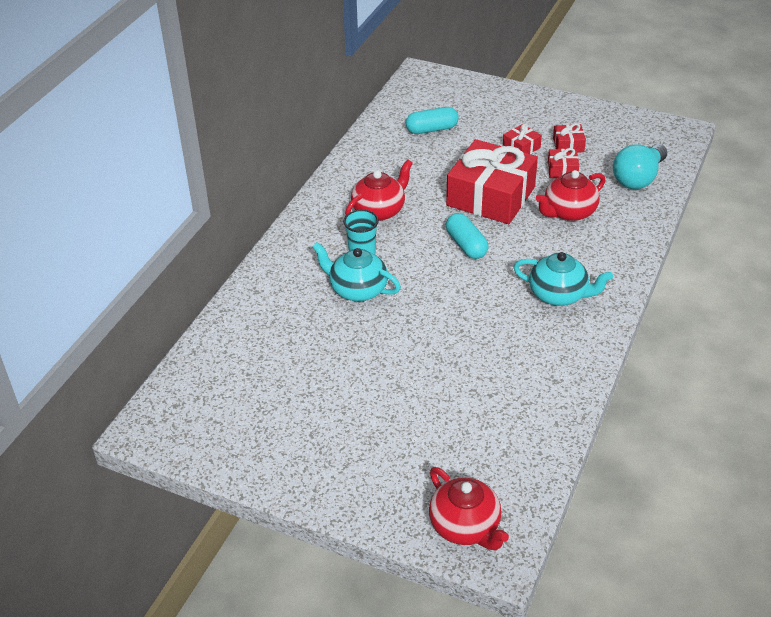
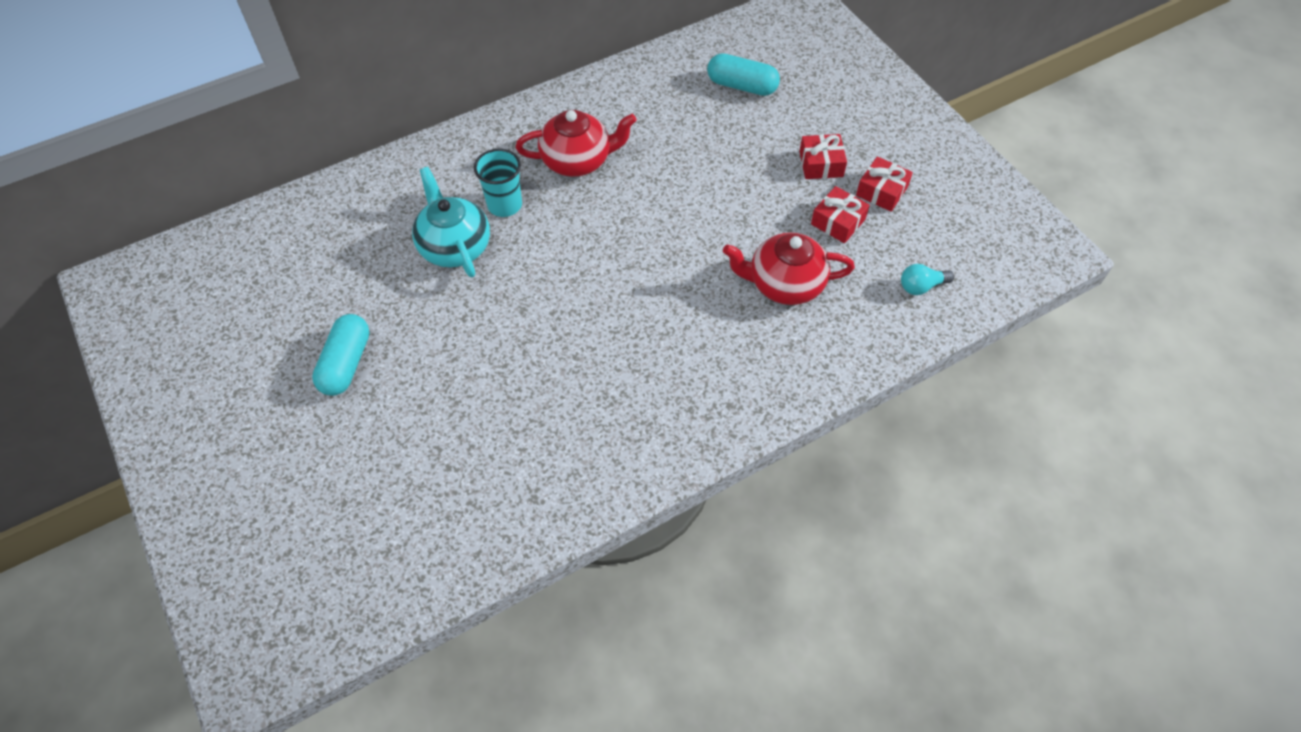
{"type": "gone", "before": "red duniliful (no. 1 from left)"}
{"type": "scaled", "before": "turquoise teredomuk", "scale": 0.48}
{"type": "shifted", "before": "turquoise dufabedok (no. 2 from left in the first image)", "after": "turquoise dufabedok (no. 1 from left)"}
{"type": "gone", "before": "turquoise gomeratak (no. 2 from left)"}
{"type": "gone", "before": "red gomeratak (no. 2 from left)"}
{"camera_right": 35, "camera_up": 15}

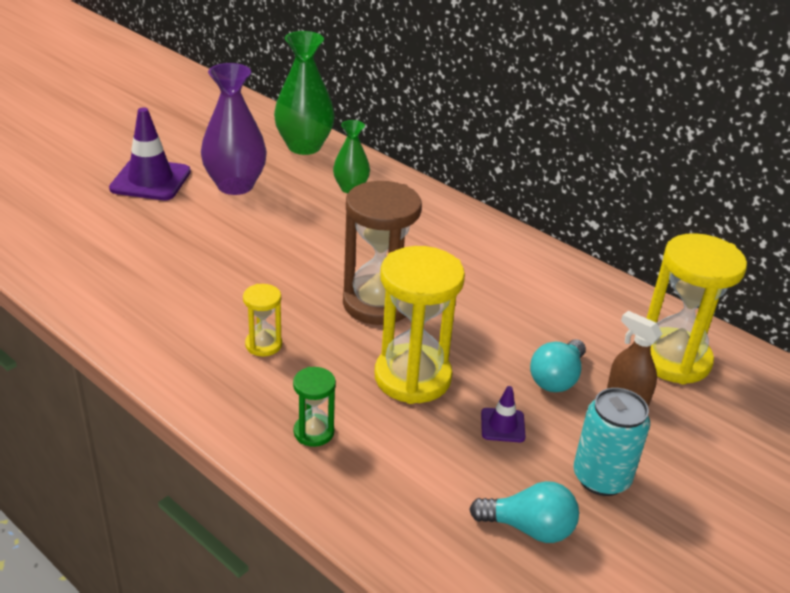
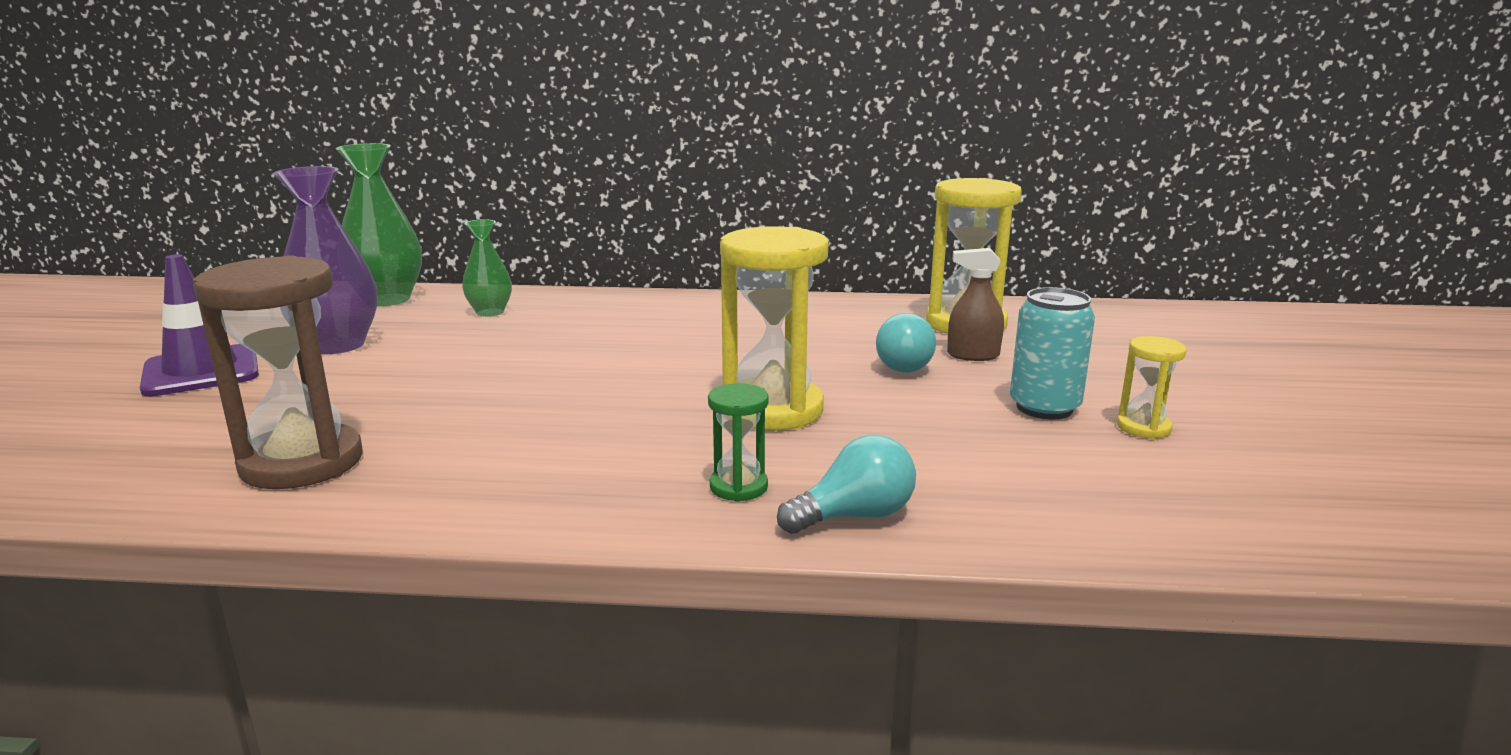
{"type": "shifted", "before": "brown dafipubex"}
{"type": "shifted", "before": "yellow dafipubex (no. 1 from left in the first image)", "after": "yellow dafipubex (no. 3 from left)"}
{"type": "gone", "before": "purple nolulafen (no. 2 from left)"}
{"type": "shifted", "before": "turquoise teredomuk (no. 1 from left)"}
{"camera_right": -35, "camera_up": -15}

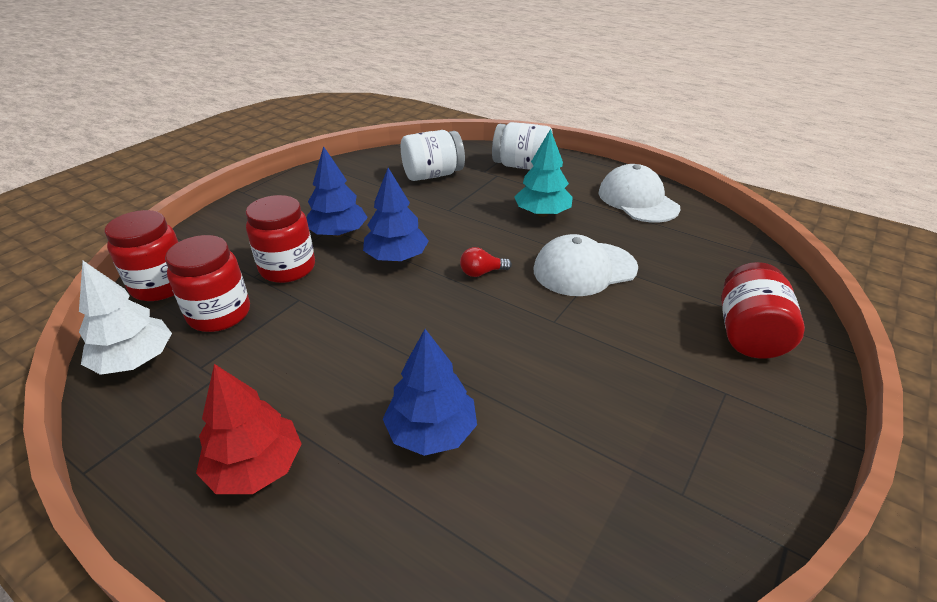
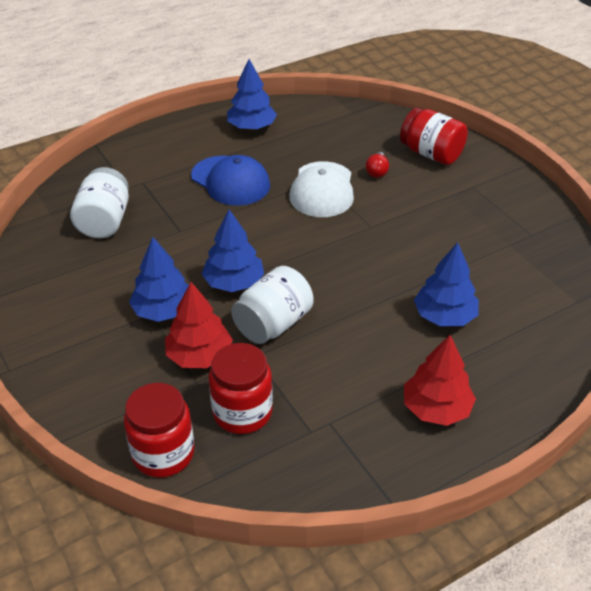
{"type": "shifted", "before": "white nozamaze (no. 2 from left)"}
{"type": "swapped", "before": "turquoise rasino", "after": "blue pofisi"}
{"type": "swapped", "before": "white pofisi (no. 2 from left)", "after": "blue rasino (no. 3 from left)"}
{"type": "swapped", "before": "red nozamaze (no. 3 from left)", "after": "red rasino (no. 1 from left)"}
{"type": "shifted", "before": "red teredomuk"}
{"type": "gone", "before": "white rasino"}
{"camera_right": -65, "camera_up": 5}

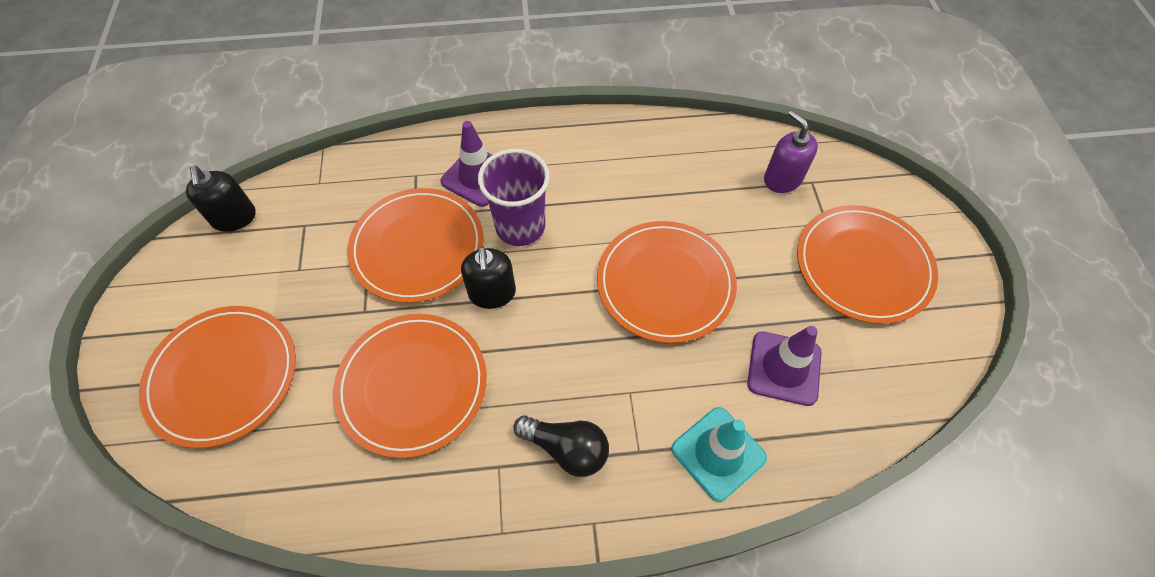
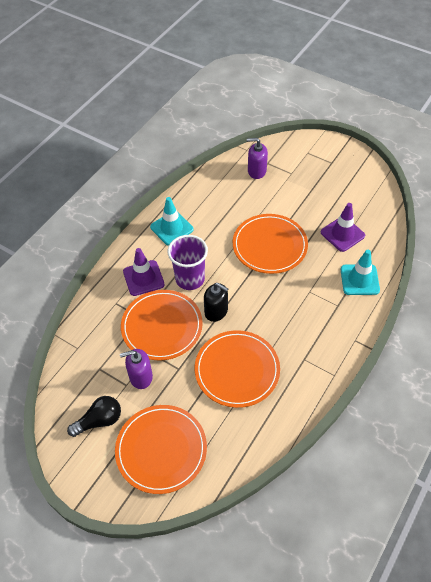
{"type": "gone", "before": "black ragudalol (no. 1 from left)"}
{"type": "gone", "before": "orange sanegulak (no. 5 from left)"}
{"type": "shifted", "before": "black teredomuk"}
{"type": "new", "after": "turquoise nolulafen (no. 1 from left)"}
{"type": "new", "after": "purple ragudalol (no. 1 from left)"}
{"camera_right": -50, "camera_up": -5}

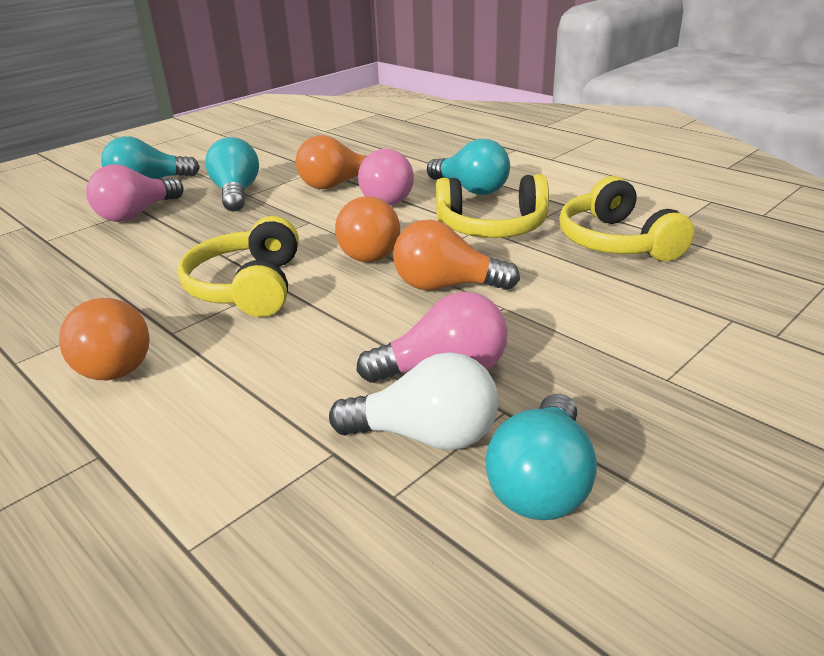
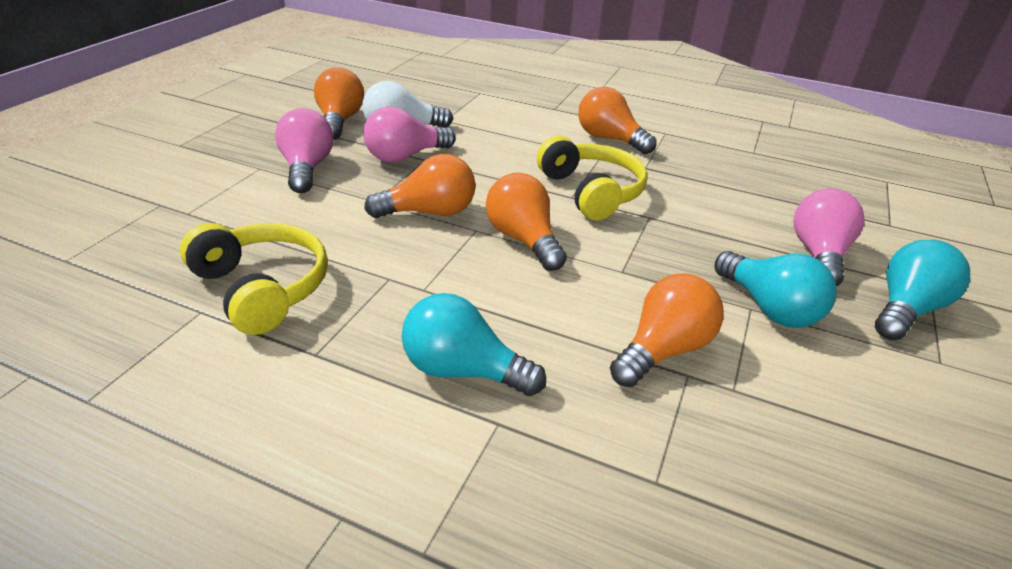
{"type": "shifted", "before": "pink teredomuk (no. 2 from left in the first image)", "after": "pink teredomuk (no. 1 from left)"}
{"type": "gone", "before": "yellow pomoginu (no. 2 from left)"}
{"type": "repainted", "before": "turquoise teredomuk (no. 4 from left)", "after": "orange teredomuk (no. 1 from left)"}
{"camera_right": 155, "camera_up": 5}

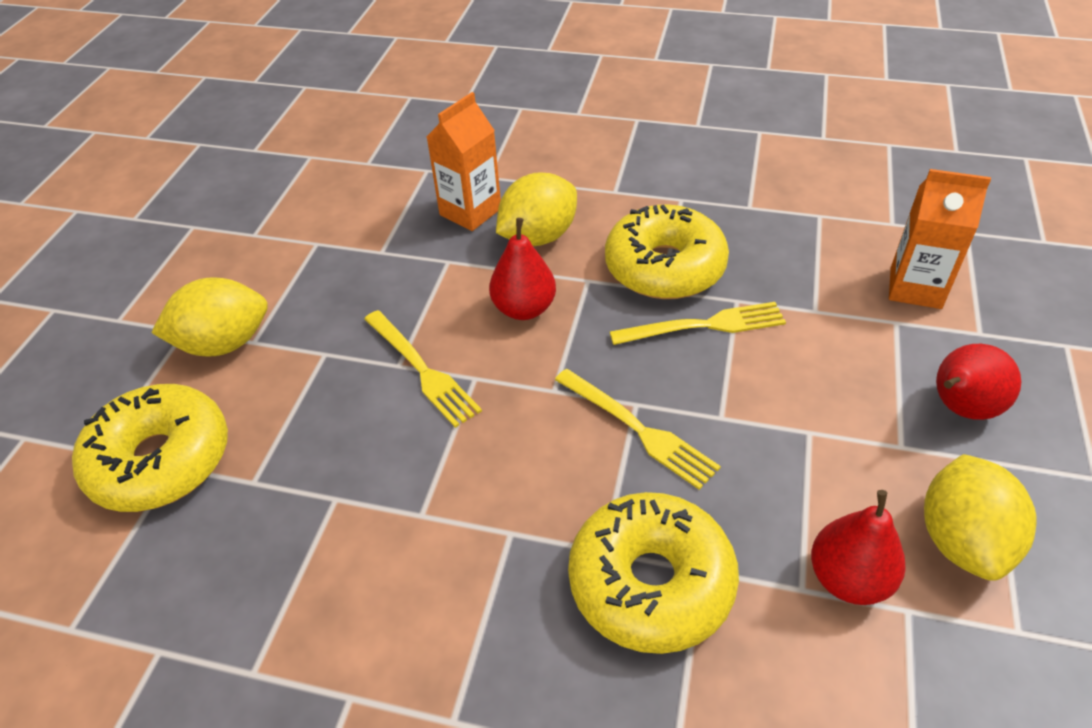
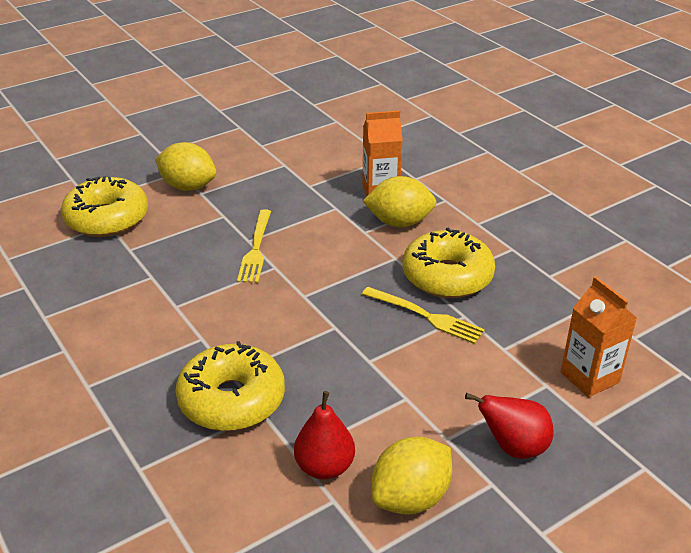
{"type": "gone", "before": "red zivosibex (no. 1 from left)"}
{"type": "gone", "before": "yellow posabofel (no. 2 from left)"}
{"camera_right": 40, "camera_up": -10}

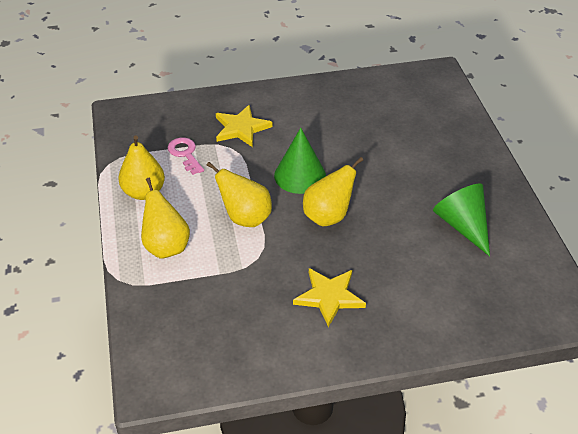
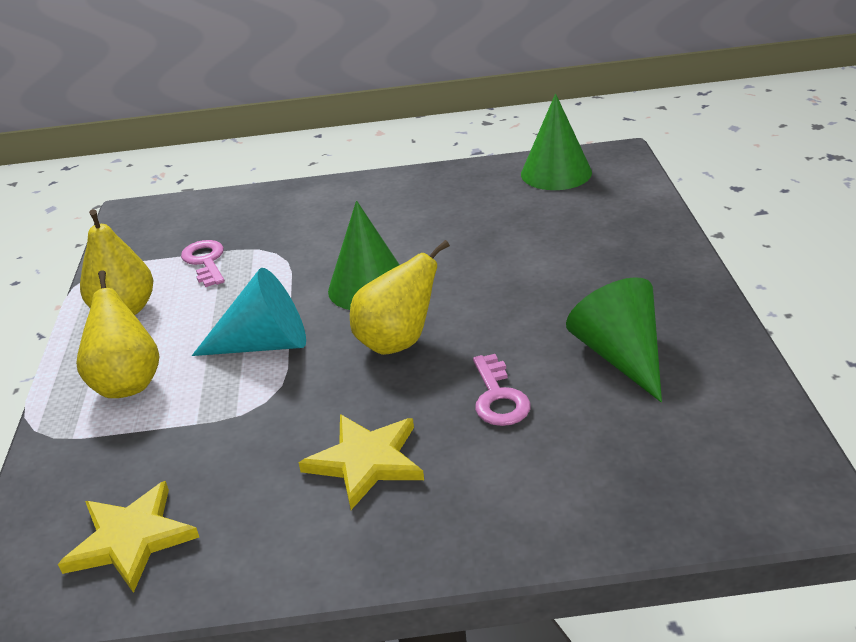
{"type": "shifted", "before": "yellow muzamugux (no. 1 from left)"}
{"type": "swapped", "before": "yellow zivosibex (no. 3 from left)", "after": "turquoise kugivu"}
{"type": "new", "after": "green kugivu (no. 2 from left)"}
{"type": "new", "after": "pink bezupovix (no. 2 from left)"}
{"camera_right": 10, "camera_up": -10}

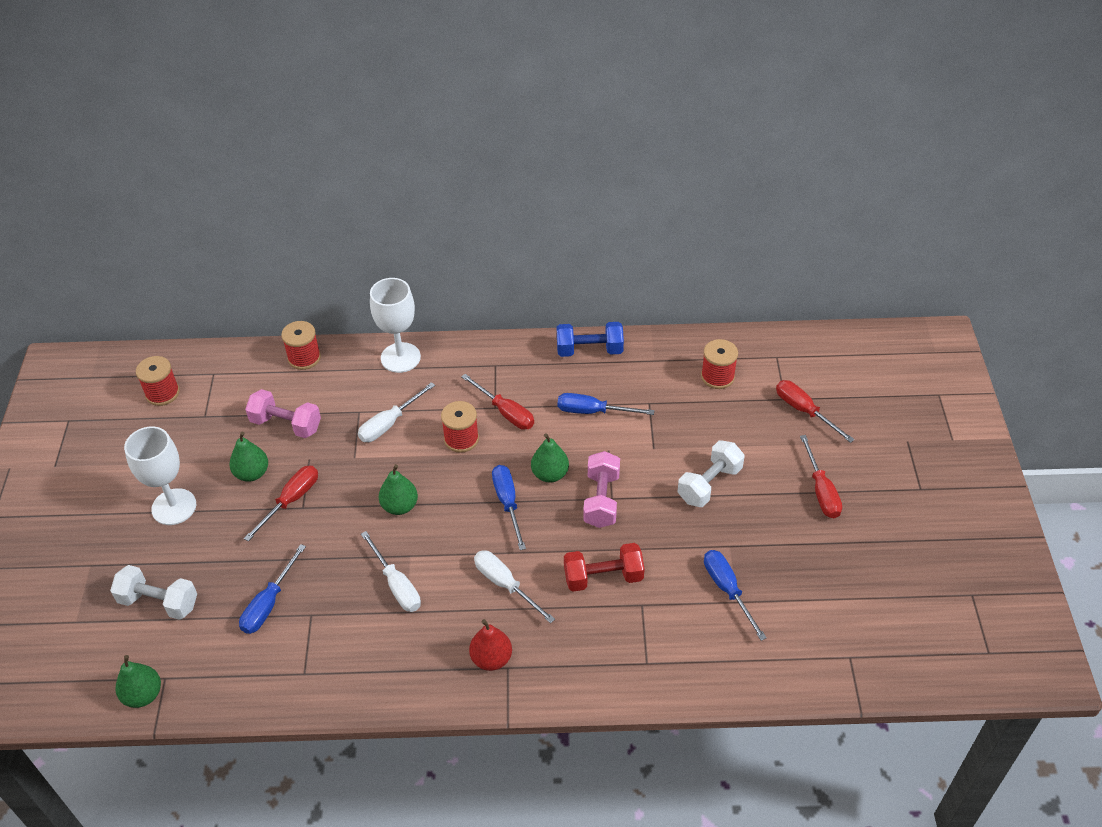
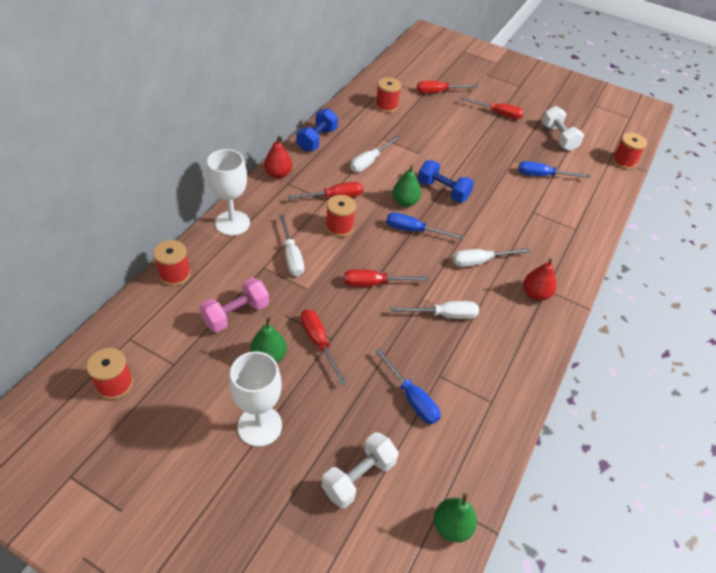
{"type": "repainted", "before": "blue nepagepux (no. 3 from left)", "after": "white nepagepux (no. 2 from left)"}
{"type": "shifted", "before": "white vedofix (no. 2 from left)"}
{"type": "repainted", "before": "pink vedofix (no. 2 from left)", "after": "blue vedofix (no. 2 from left)"}
{"type": "swapped", "before": "green zivosibex (no. 3 from left)", "after": "red nepagepux (no. 3 from left)"}
{"type": "gone", "before": "red vedofix"}
{"type": "new", "after": "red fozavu (no. 5 from left)"}
{"type": "new", "after": "red zivosibex (no. 1 from left)"}
{"camera_right": -65, "camera_up": 0}

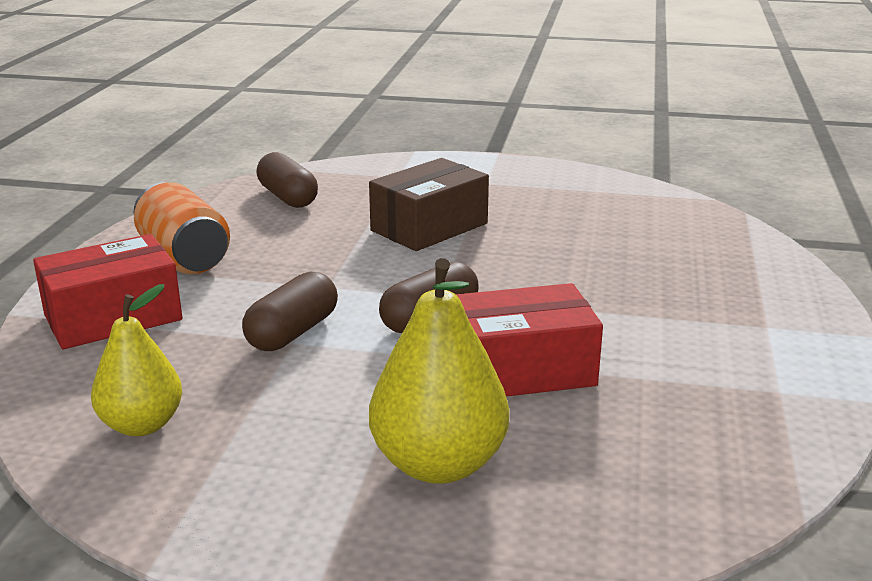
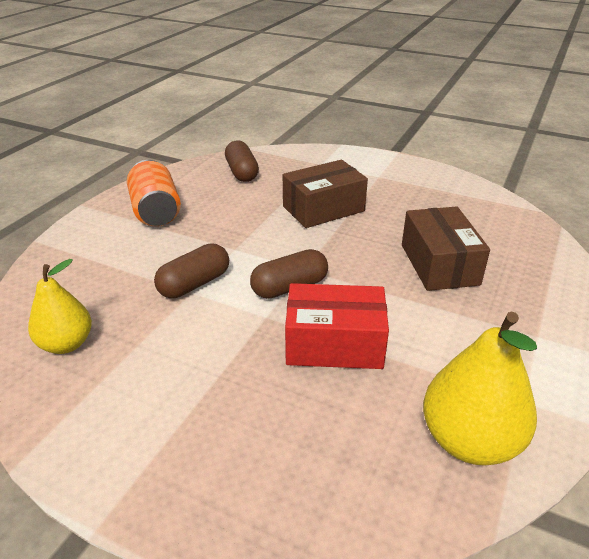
{"type": "gone", "before": "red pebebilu (no. 1 from left)"}
{"type": "shifted", "before": "yellow zivosibex (no. 2 from left)"}
{"type": "new", "after": "brown pebebilu (no. 2 from left)"}
{"camera_right": 15, "camera_up": 10}

